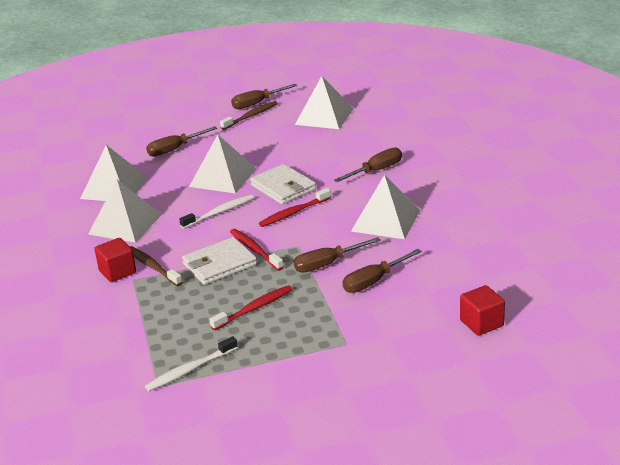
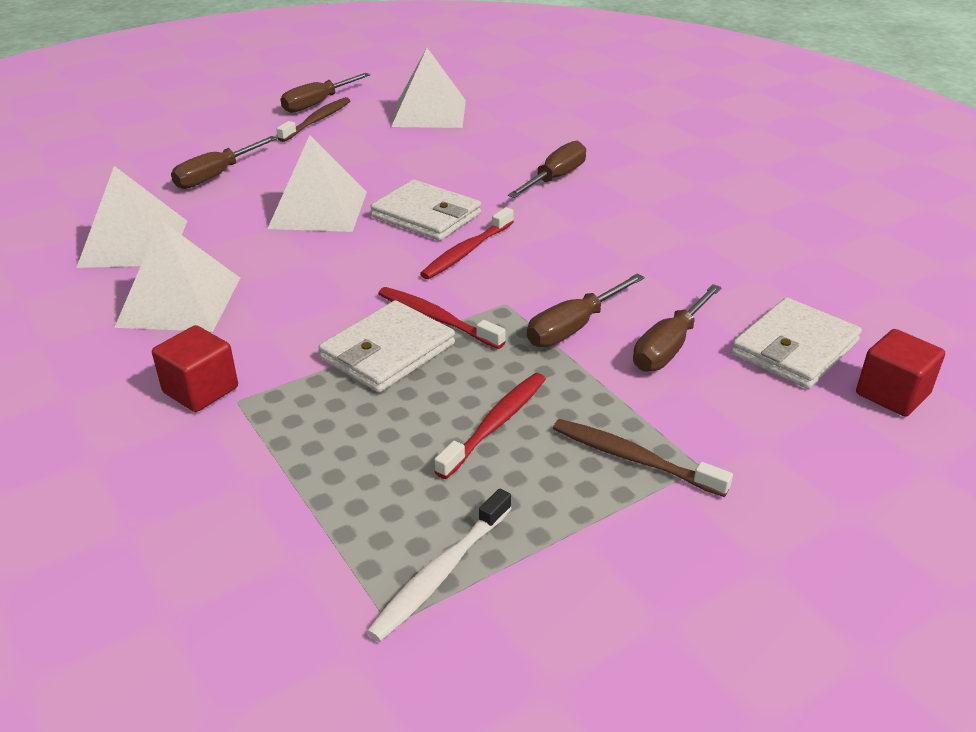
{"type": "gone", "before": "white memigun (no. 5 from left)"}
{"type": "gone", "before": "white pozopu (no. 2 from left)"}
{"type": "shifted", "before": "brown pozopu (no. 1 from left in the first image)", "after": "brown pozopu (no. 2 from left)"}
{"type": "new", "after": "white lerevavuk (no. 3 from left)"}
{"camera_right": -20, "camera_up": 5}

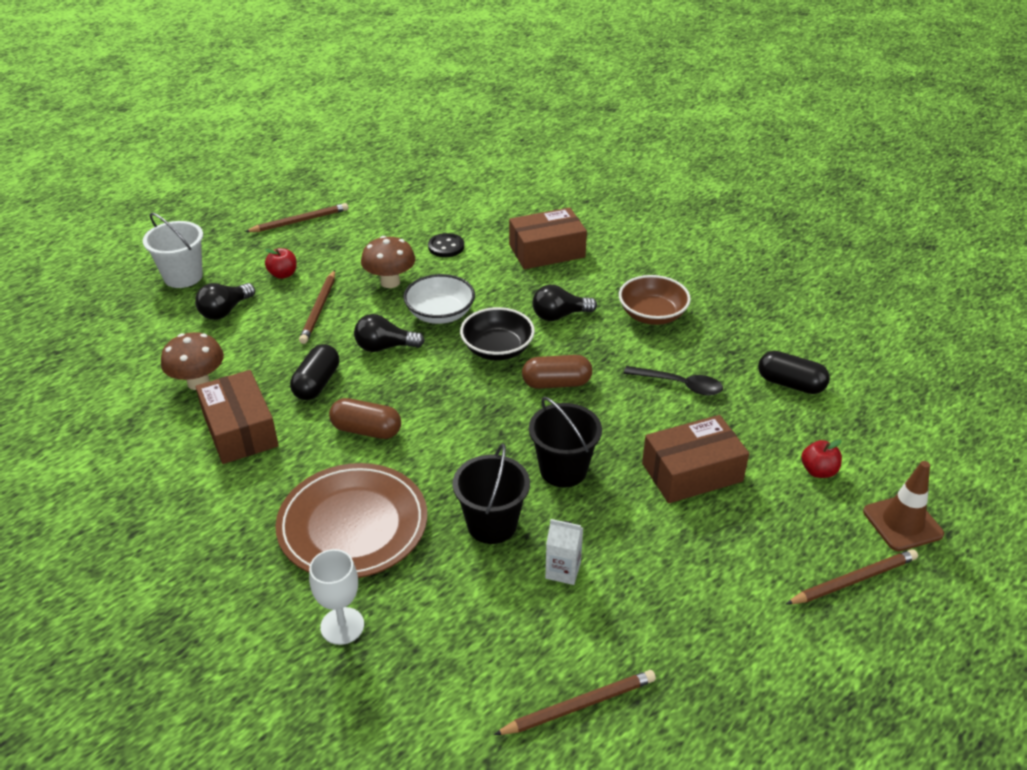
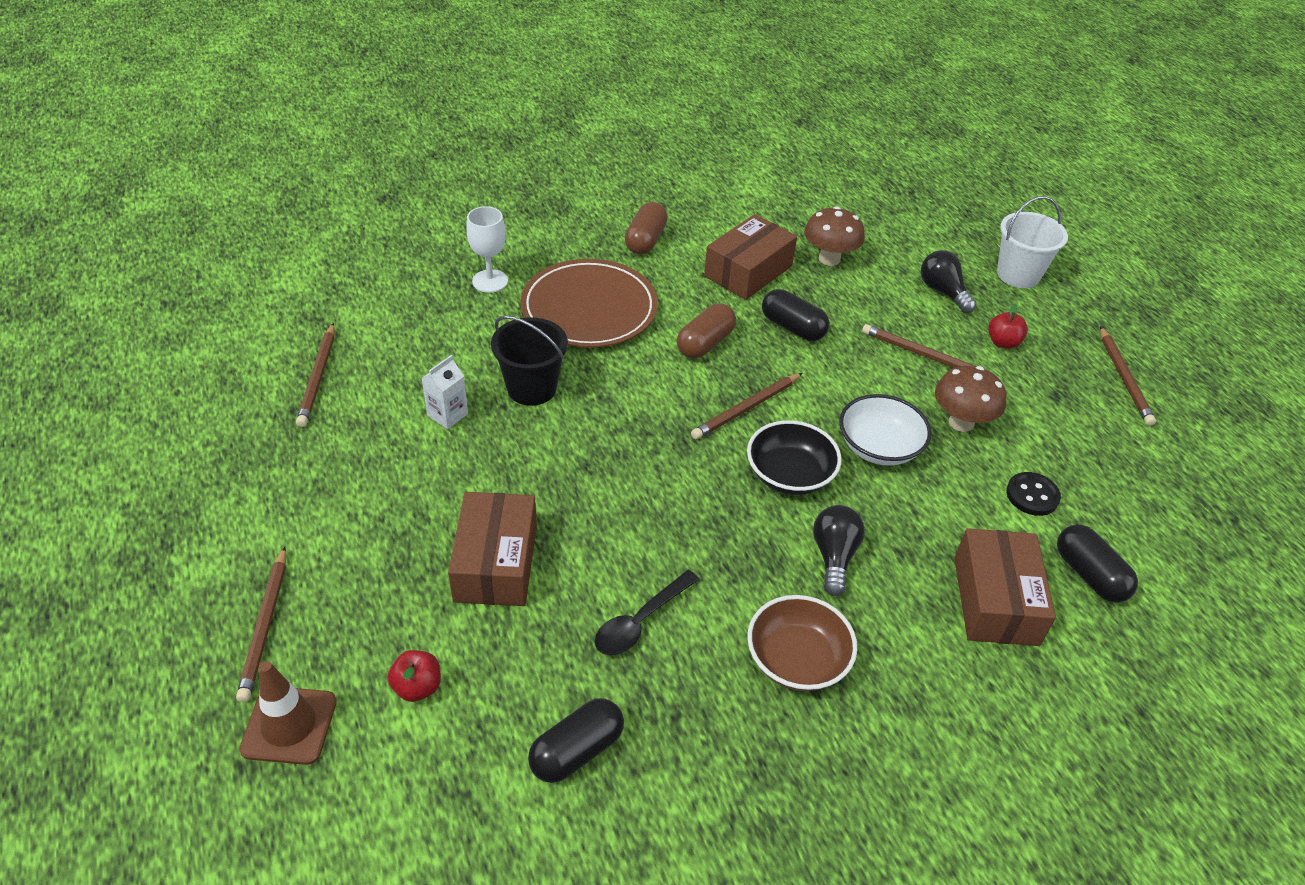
{"type": "gone", "before": "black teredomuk (no. 2 from left)"}
{"type": "shifted", "before": "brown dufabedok (no. 2 from left in the first image)", "after": "brown dufabedok (no. 1 from left)"}
{"type": "rotated", "before": "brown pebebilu (no. 1 from left in the first image)", "turn": -45}
{"type": "gone", "before": "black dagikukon (no. 2 from left)"}
{"type": "new", "after": "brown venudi (no. 3 from left)"}
{"type": "new", "after": "black dufabedok (no. 3 from left)"}
{"camera_right": 110, "camera_up": 5}

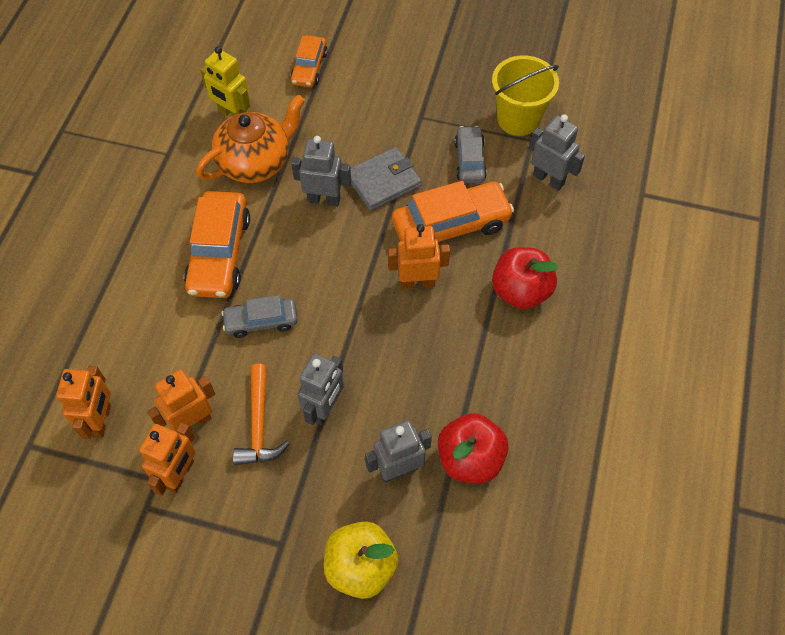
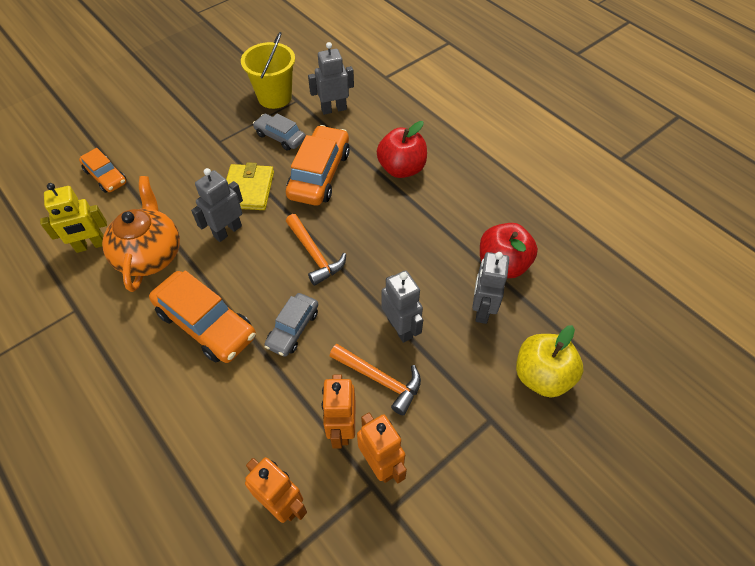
{"type": "repainted", "before": "grey lerevavuk", "after": "yellow lerevavuk"}
{"type": "gone", "before": "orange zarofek (no. 4 from left)"}
{"type": "new", "after": "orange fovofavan (no. 1 from left)"}
{"camera_right": -55, "camera_up": -5}

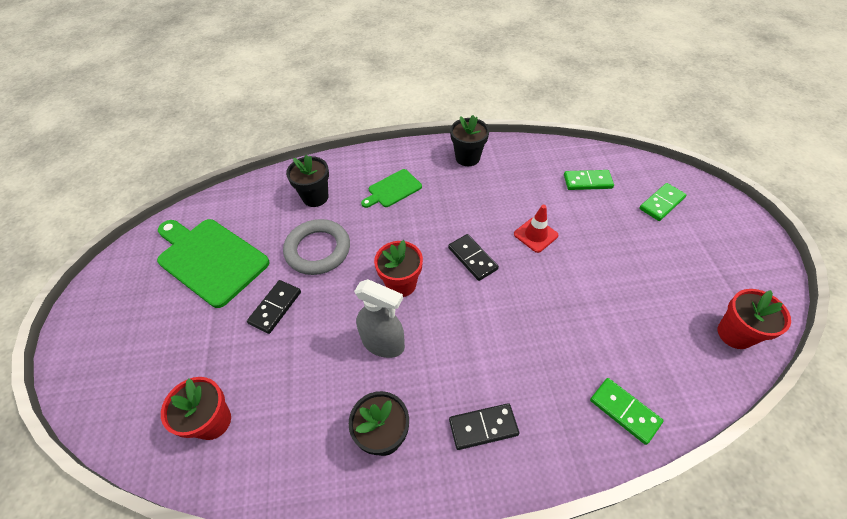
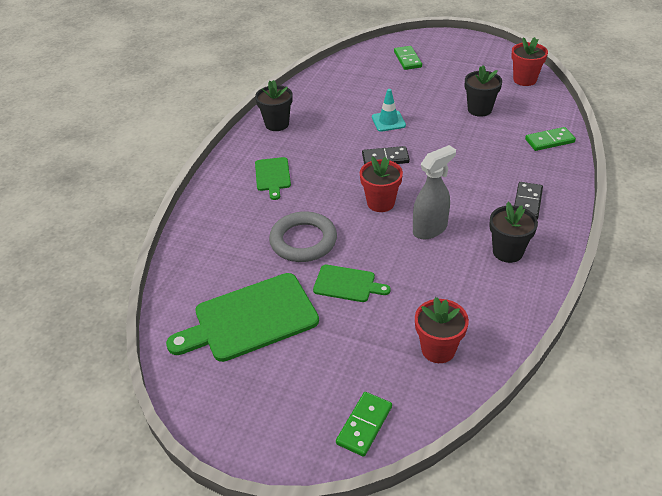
{"type": "shifted", "before": "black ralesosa (no. 1 from left in the first image)", "after": "black ralesosa (no. 2 from left)"}
{"type": "shifted", "before": "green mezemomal (no. 1 from left)"}
{"type": "repainted", "before": "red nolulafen", "after": "turquoise nolulafen"}
{"type": "swapped", "before": "black mezemomal (no. 1 from left)", "after": "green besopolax (no. 3 from left)"}
{"camera_right": -60, "camera_up": -10}

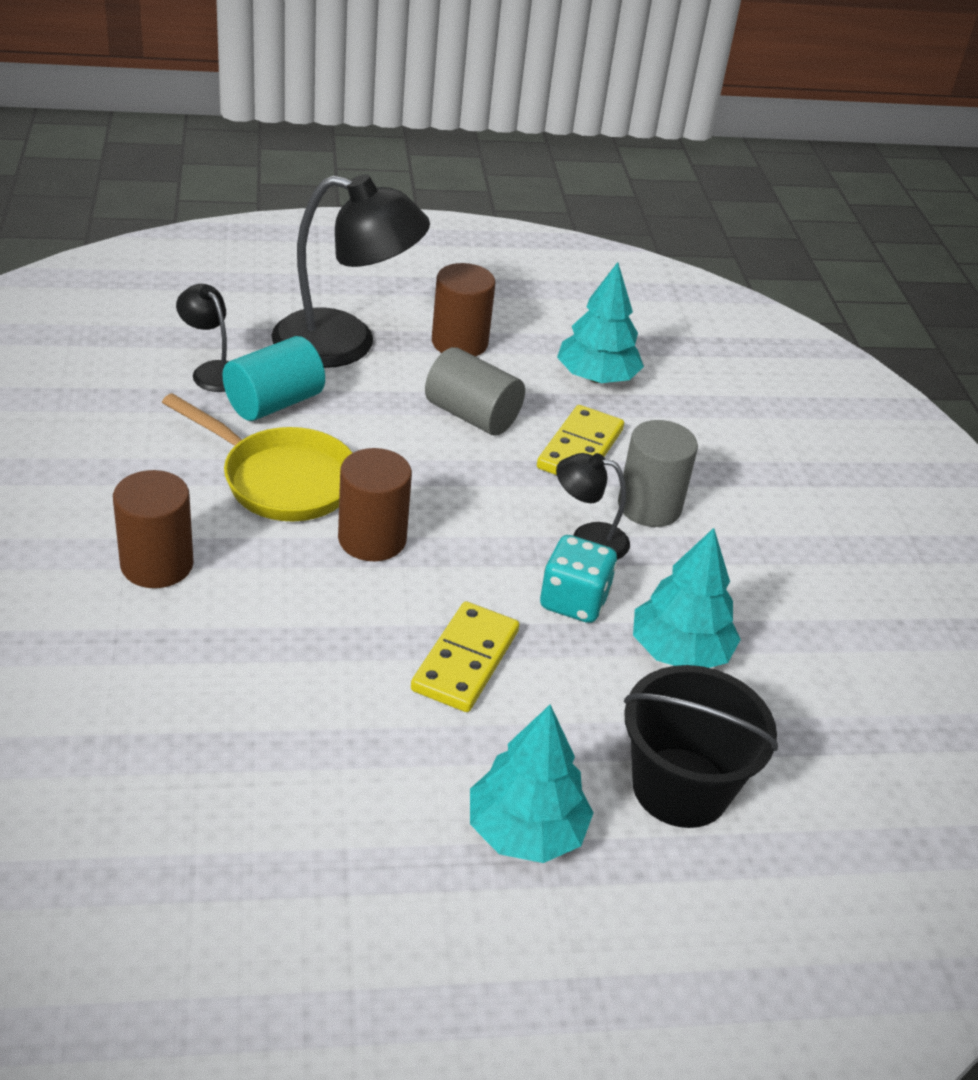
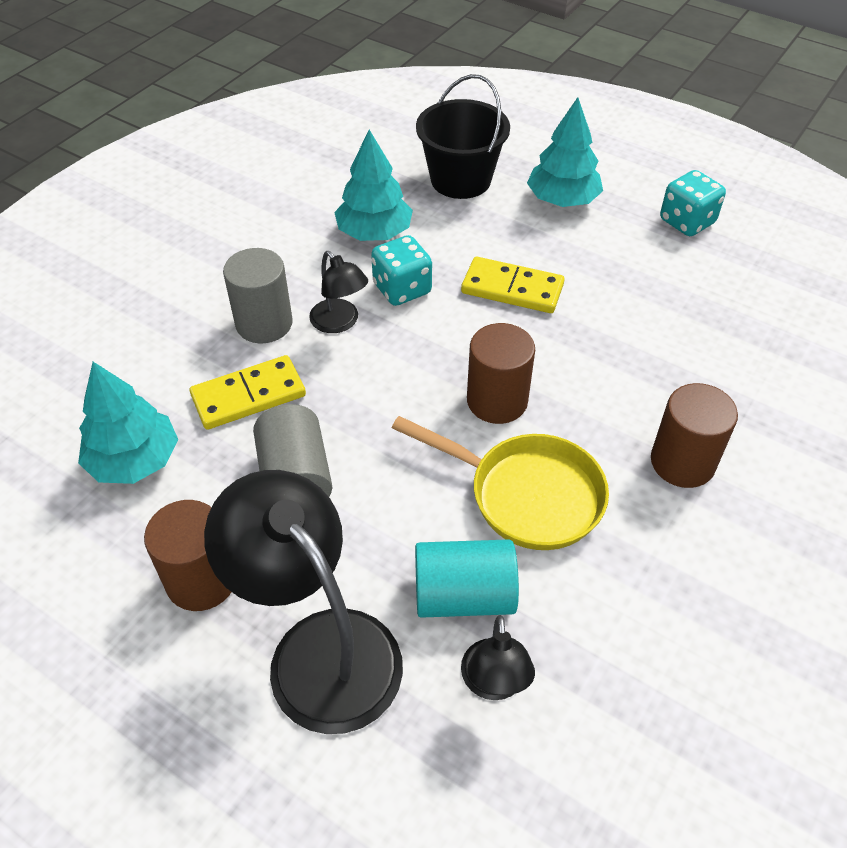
{"type": "rotated", "before": "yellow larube", "turn": 135}
{"type": "rotated", "before": "yellow mezemomal (no. 1 from left in the first image)", "turn": 45}
{"type": "new", "after": "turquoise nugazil (no. 2 from left)"}
{"camera_right": -135, "camera_up": 10}

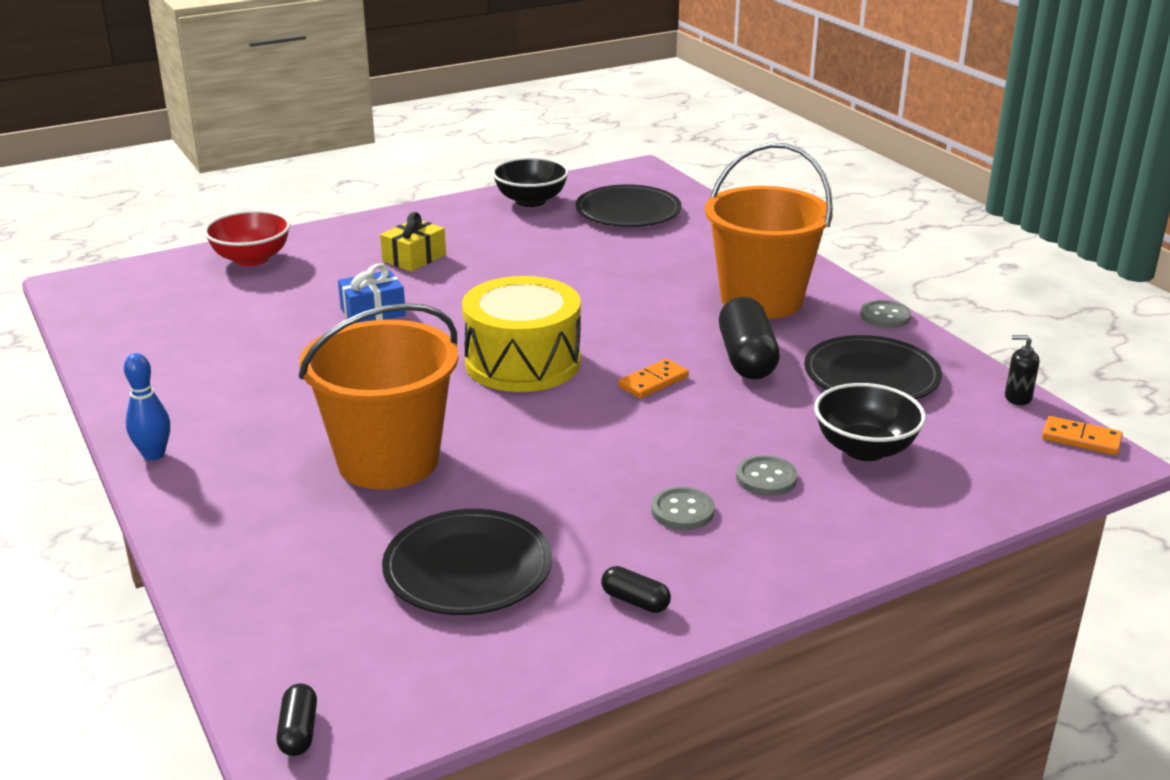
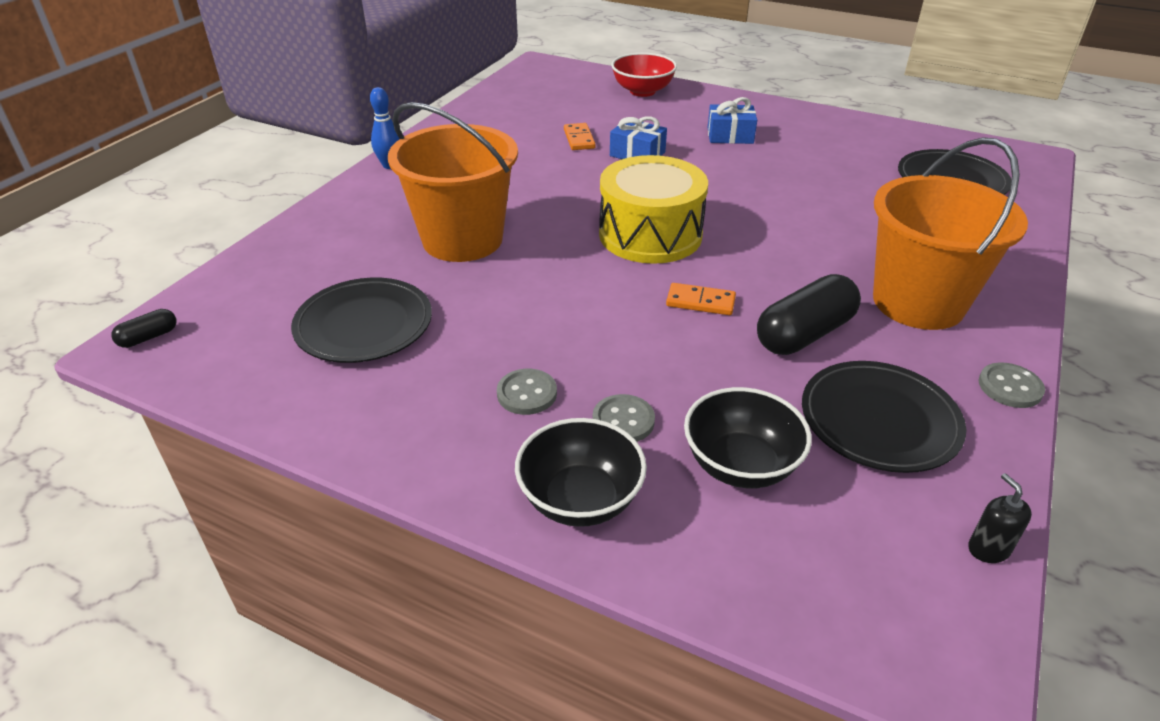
{"type": "shifted", "before": "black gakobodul (no. 1 from left)"}
{"type": "repainted", "before": "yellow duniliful", "after": "blue duniliful (no. 2 from left)"}
{"type": "shifted", "before": "orange mezemomal (no. 2 from left in the first image)", "after": "orange mezemomal (no. 1 from left)"}
{"type": "gone", "before": "black dufabedok (no. 2 from left)"}
{"camera_right": 55, "camera_up": 10}

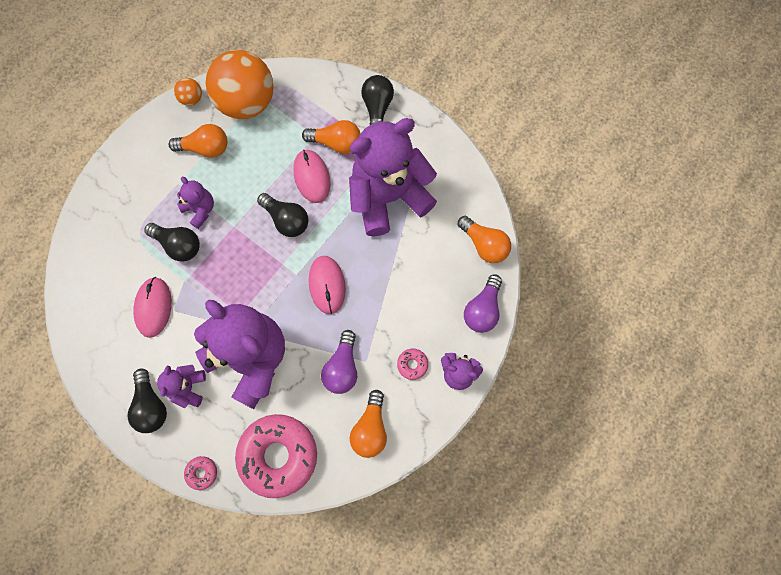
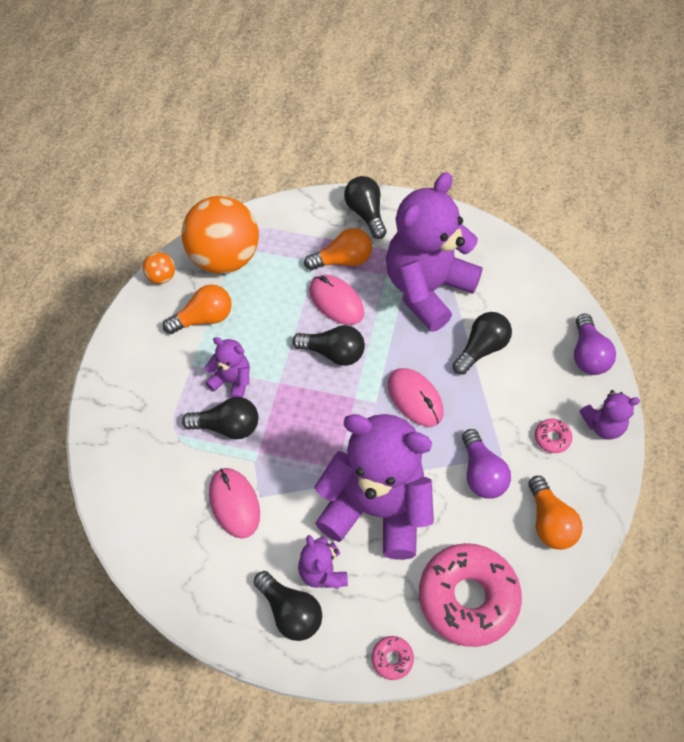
{"type": "gone", "before": "orange teredomuk (no. 4 from left)"}
{"type": "new", "after": "black teredomuk (no. 5 from left)"}
{"camera_right": -25, "camera_up": -15}

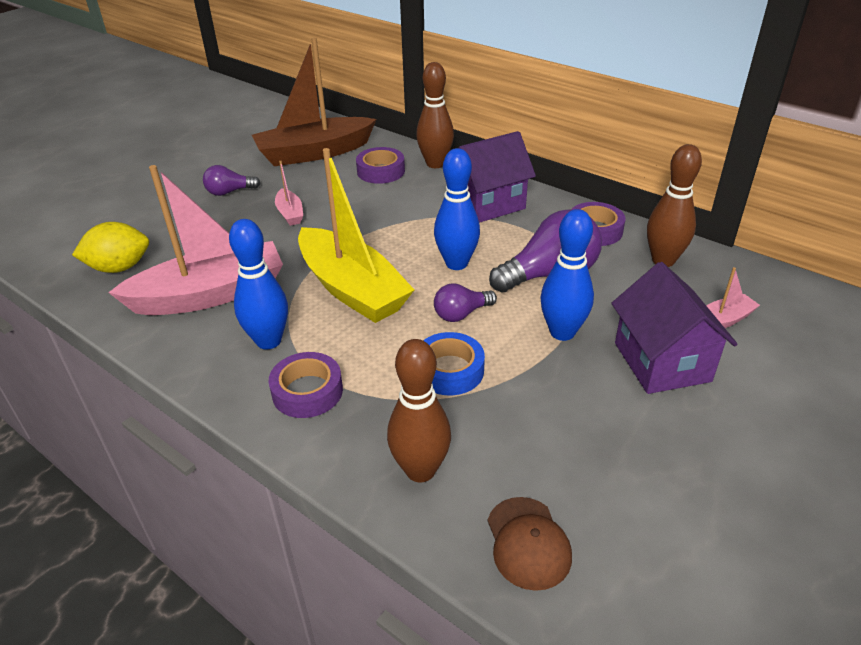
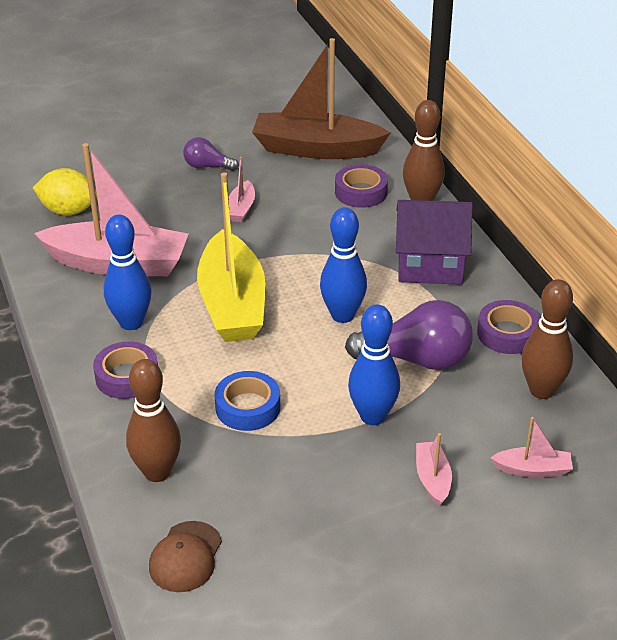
{"type": "swapped", "before": "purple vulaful (no. 2 from left)", "after": "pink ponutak (no. 3 from left)"}
{"type": "gone", "before": "purple teredomuk (no. 2 from left)"}
{"camera_right": 30, "camera_up": 0}

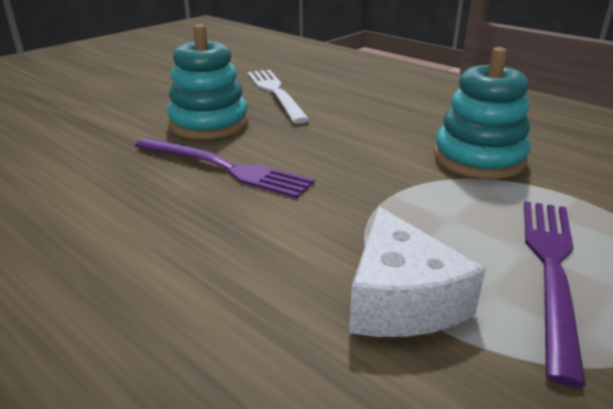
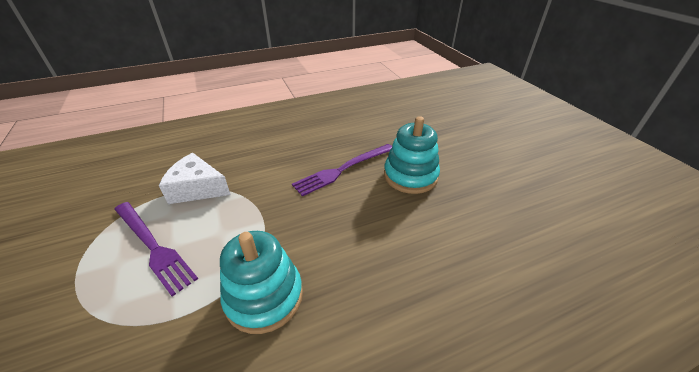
{"type": "gone", "before": "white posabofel"}
{"camera_right": 115, "camera_up": 10}

